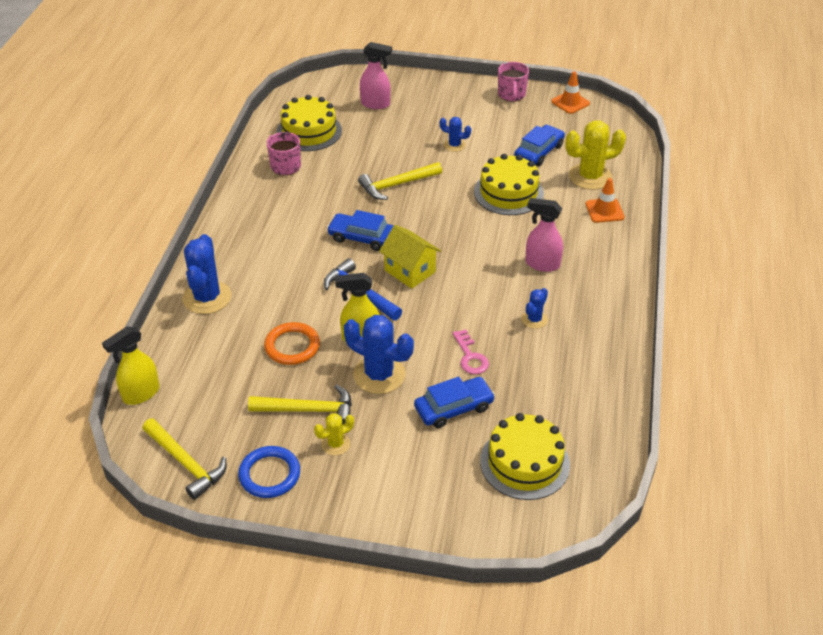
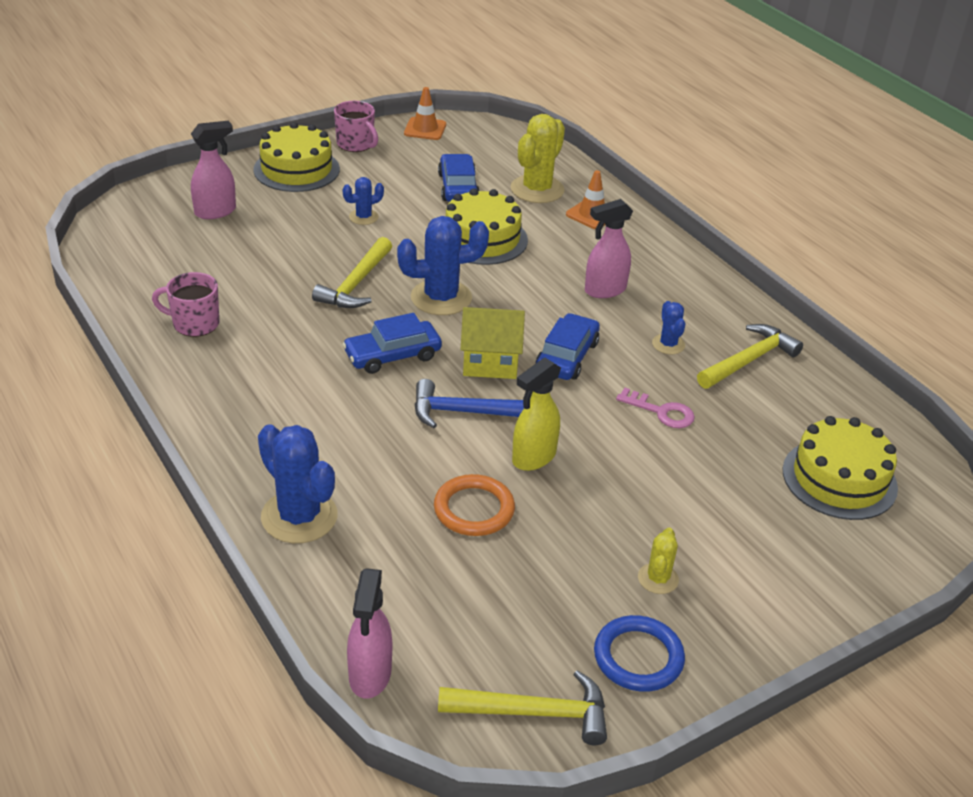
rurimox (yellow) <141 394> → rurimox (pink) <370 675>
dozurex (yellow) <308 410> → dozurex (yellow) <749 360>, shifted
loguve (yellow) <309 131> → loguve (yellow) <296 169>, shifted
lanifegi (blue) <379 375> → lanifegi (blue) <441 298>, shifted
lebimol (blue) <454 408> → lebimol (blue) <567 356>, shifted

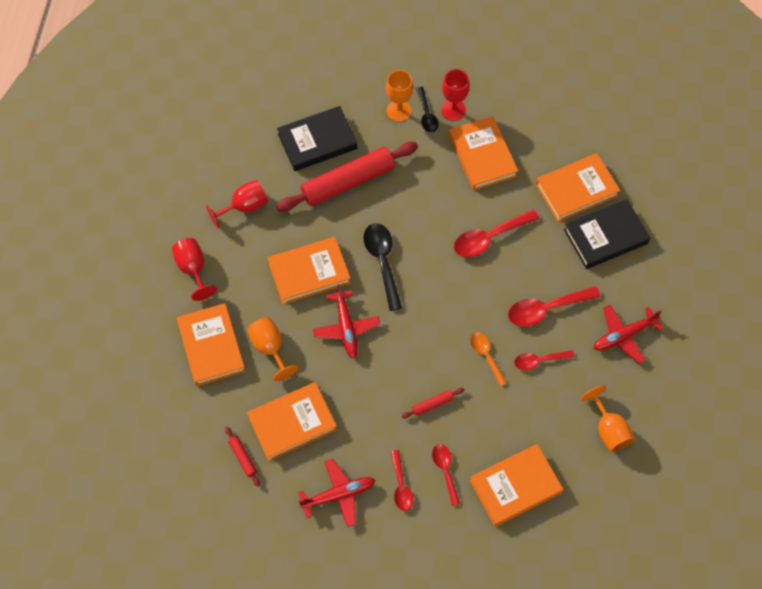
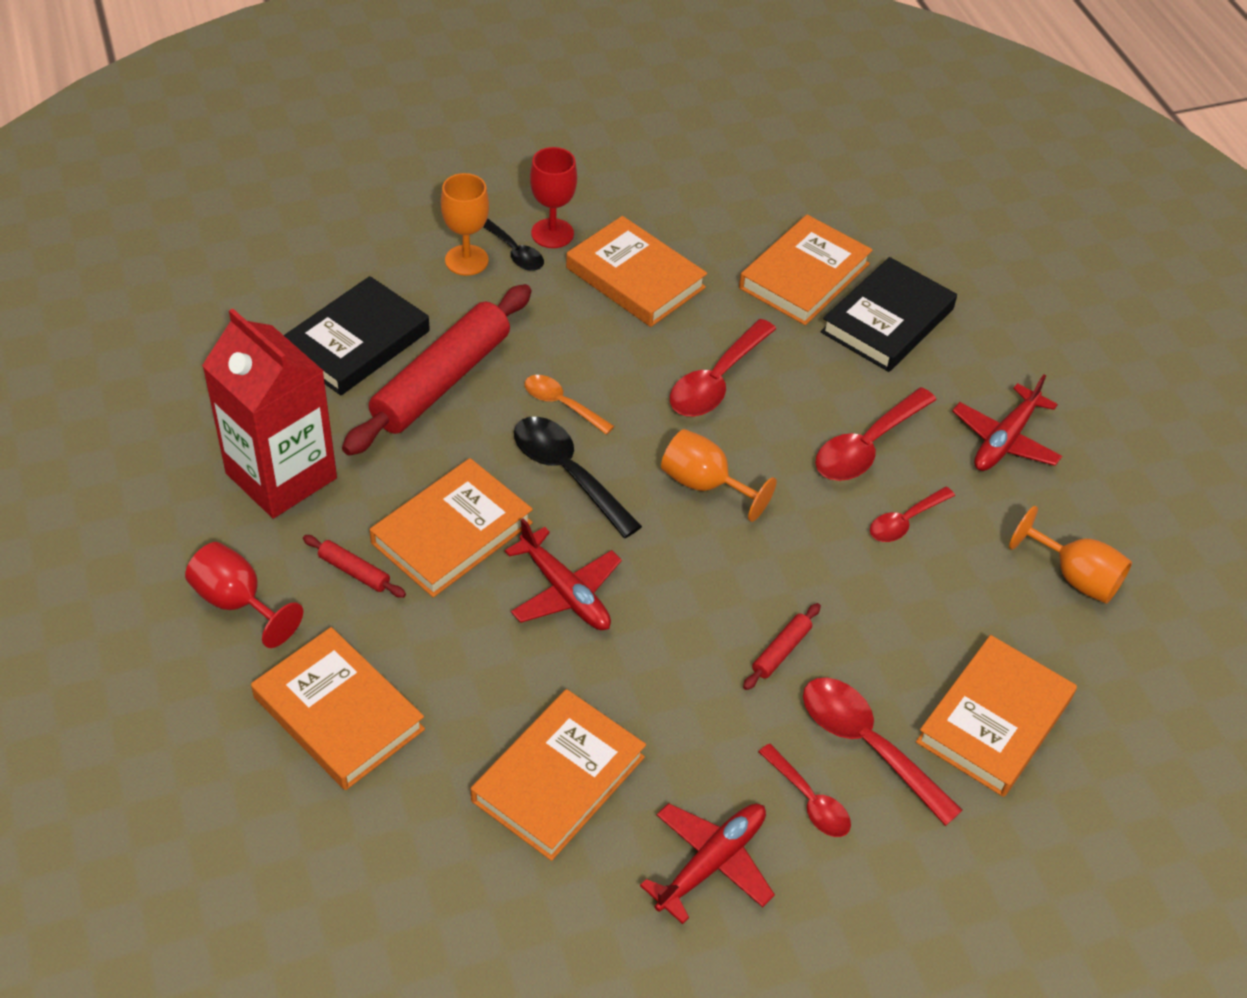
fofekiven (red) <244 207> → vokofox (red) <281 476>
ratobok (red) <243 458> → ratobok (red) <354 571>, shifted
fofekiven (orange) <270 348> → fofekiven (orange) <705 485>, shifted
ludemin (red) <445 470> → ludemin (red) <866 744>, x1.62
ludemin (orange) <486 356> → ludemin (orange) <561 404>, shifted

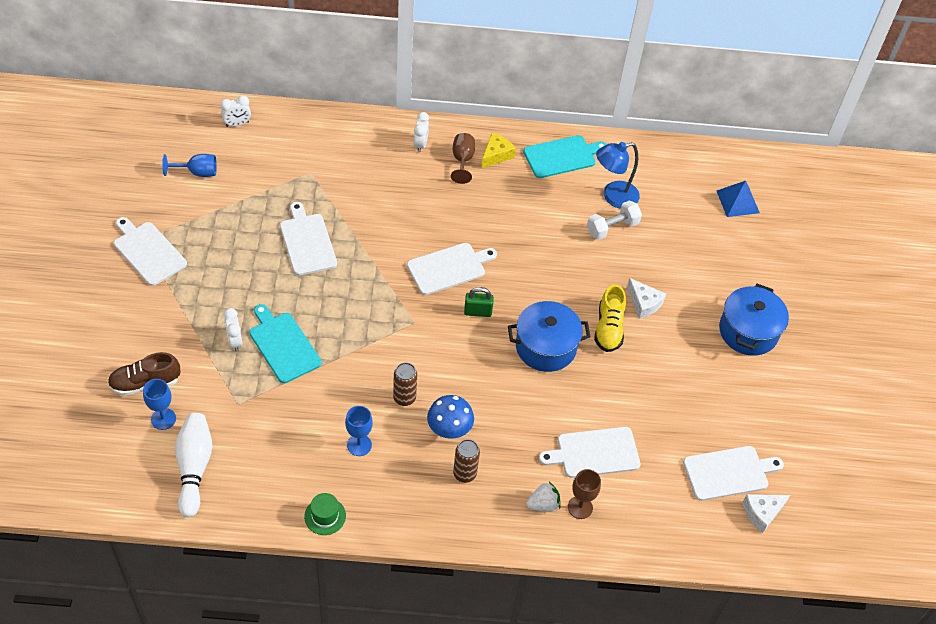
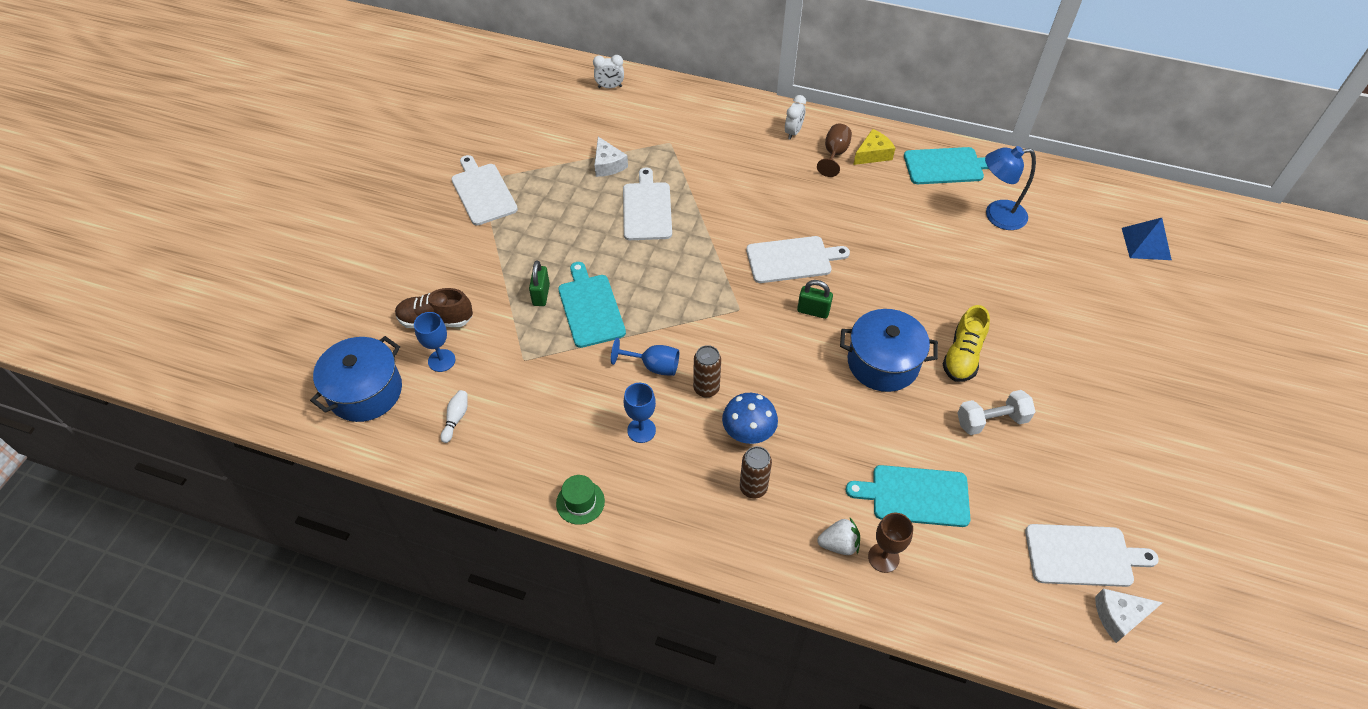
fofekiven (blue) <197 172> → fofekiven (blue) <653 366>, shifted
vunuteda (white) <194 468> → vunuteda (white) <456 419>, x0.47
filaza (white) <235 341> → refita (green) <541 295>
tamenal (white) <594 453> → tamenal (turquoise) <915 495>
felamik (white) <612 228> → felamik (white) <991 421>, shifted
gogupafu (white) <644 303> → gogupafu (white) <608 164>, shifted
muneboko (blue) <748 331> → muneboko (blue) <365 392>, shifted

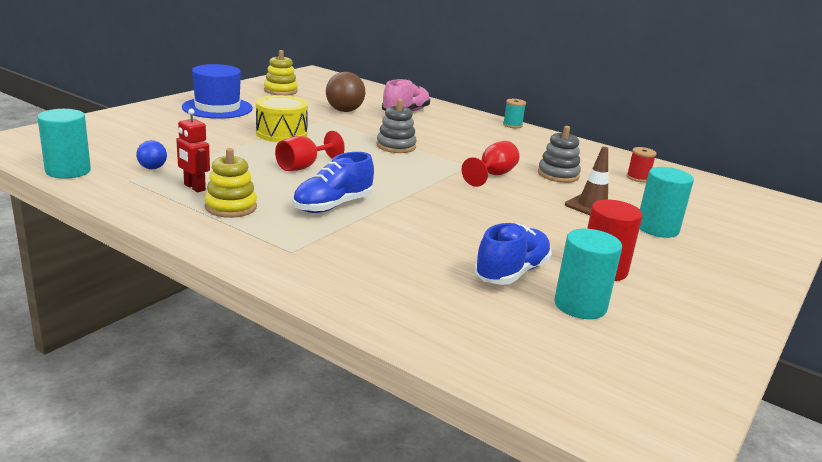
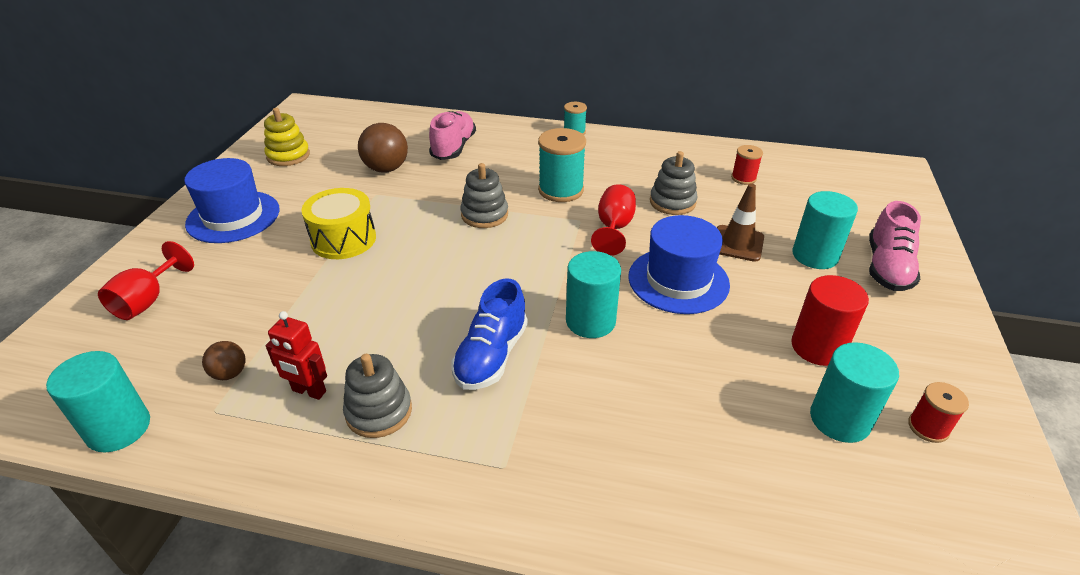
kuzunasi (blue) <152 168> → kuzunasi (brown) <230 373>
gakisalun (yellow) <231 207> → gakisalun (grey) <379 411>
fofekiven (red) <303 166> → fofekiven (red) <148 301>, shifted
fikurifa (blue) <511 273> → -
- → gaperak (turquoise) <561 190>
- → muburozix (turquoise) <590 321>
- → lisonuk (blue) <678 280>
- → fikurifa (pink) <887 268>
- → gaperak (red) <928 427>

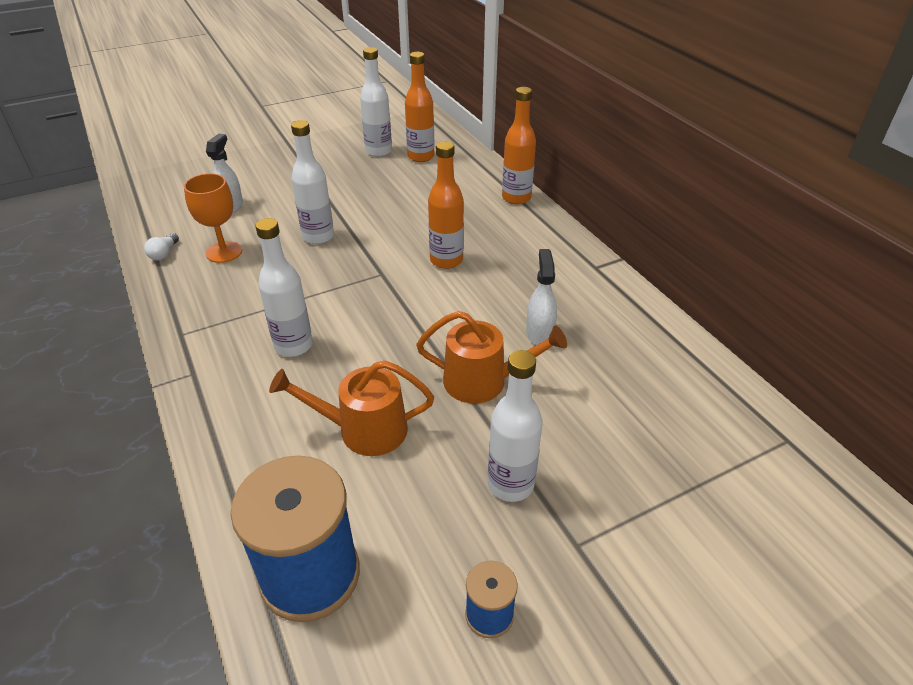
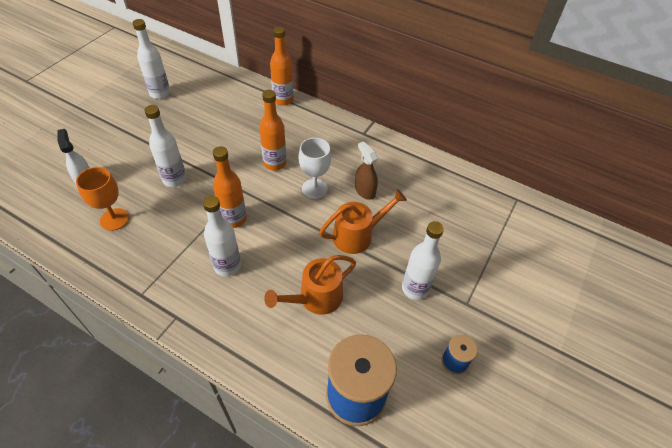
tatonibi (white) <164 253> → -
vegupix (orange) <421 157> → vegupix (orange) <234 219>, shifted
rurimox (white) <539 333> → rurimox (brown) <364 191>
- → fofekiven (white) <314 189>

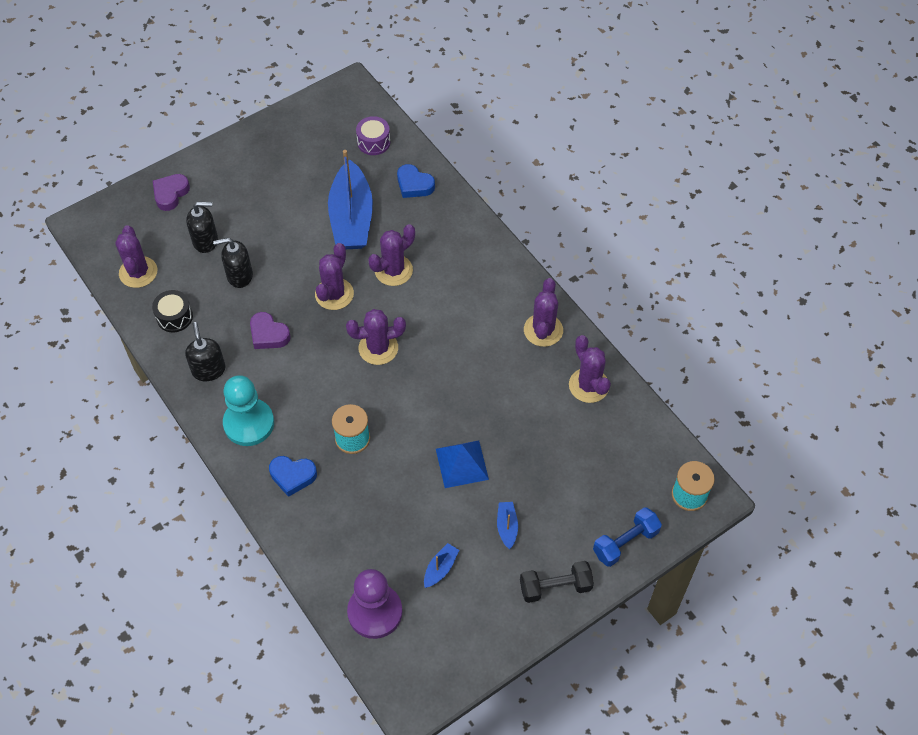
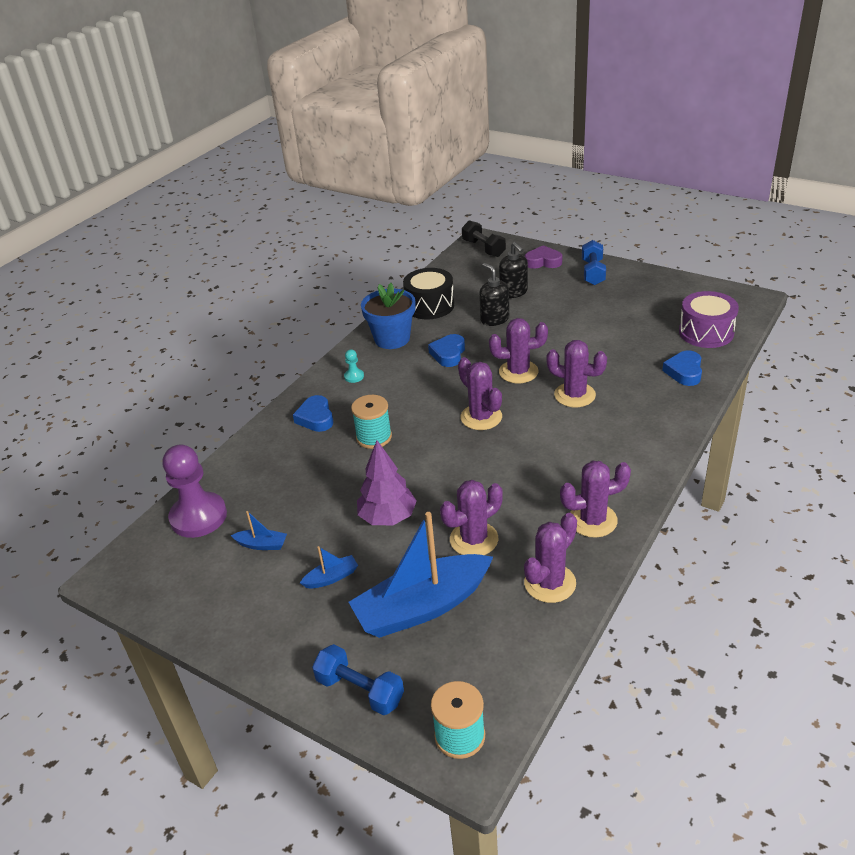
lanifegi (purple) <138 272> → lanifegi (purple) <474 539>, shifted
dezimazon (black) <174 317> → dezimazon (black) <430 306>, x1.51
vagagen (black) <208 370> → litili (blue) <392 339>
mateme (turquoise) <249 423> → mateme (turquoise) <354 376>, x0.42
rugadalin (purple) <268 334> → rugadalin (blue) <448 354>
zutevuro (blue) <351 218> → zutevuro (blue) <422 607>, shifted
dezimazon (purple) <373 142> → dezimazon (purple) <706 332>, x1.51
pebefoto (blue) <462 464> → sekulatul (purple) <388 517>
felamik (black) <555 587> → felamik (black) <483 248>, shifted
- → felamik (blue) <593 272>

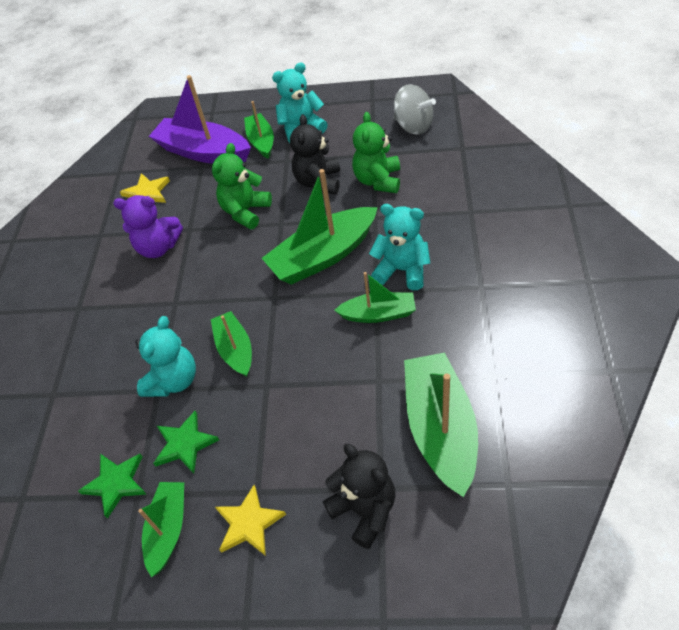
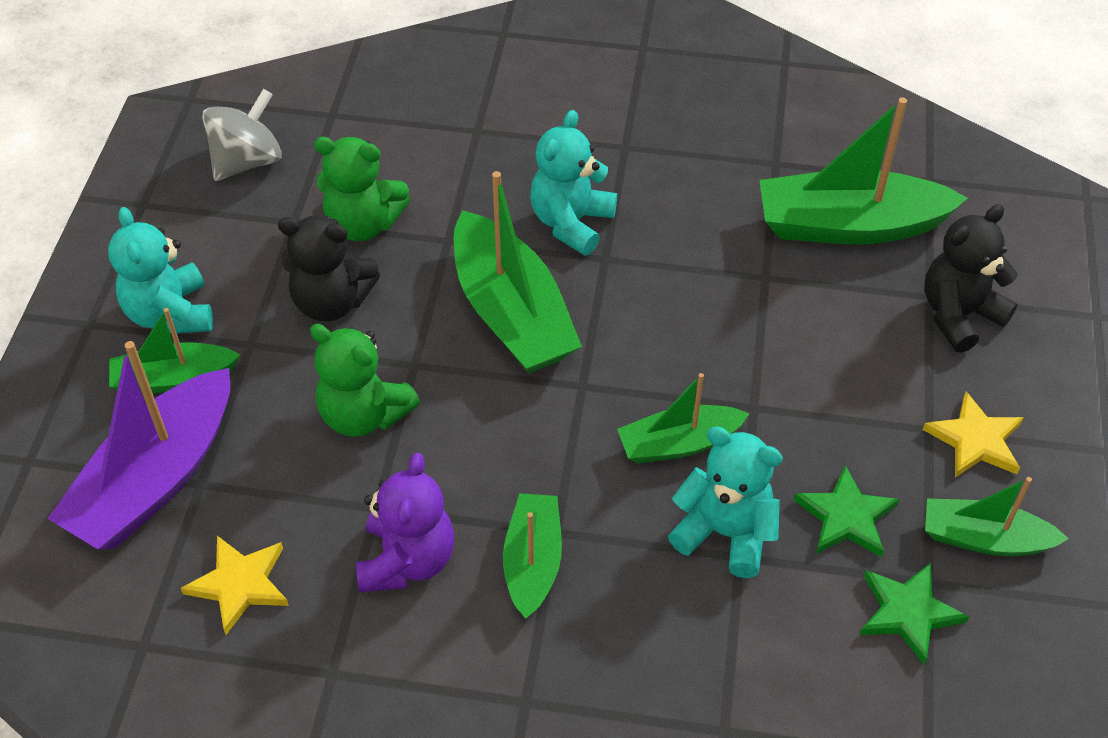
zutevuro (green) <378 314> → zutevuro (green) <533 562>, shifted

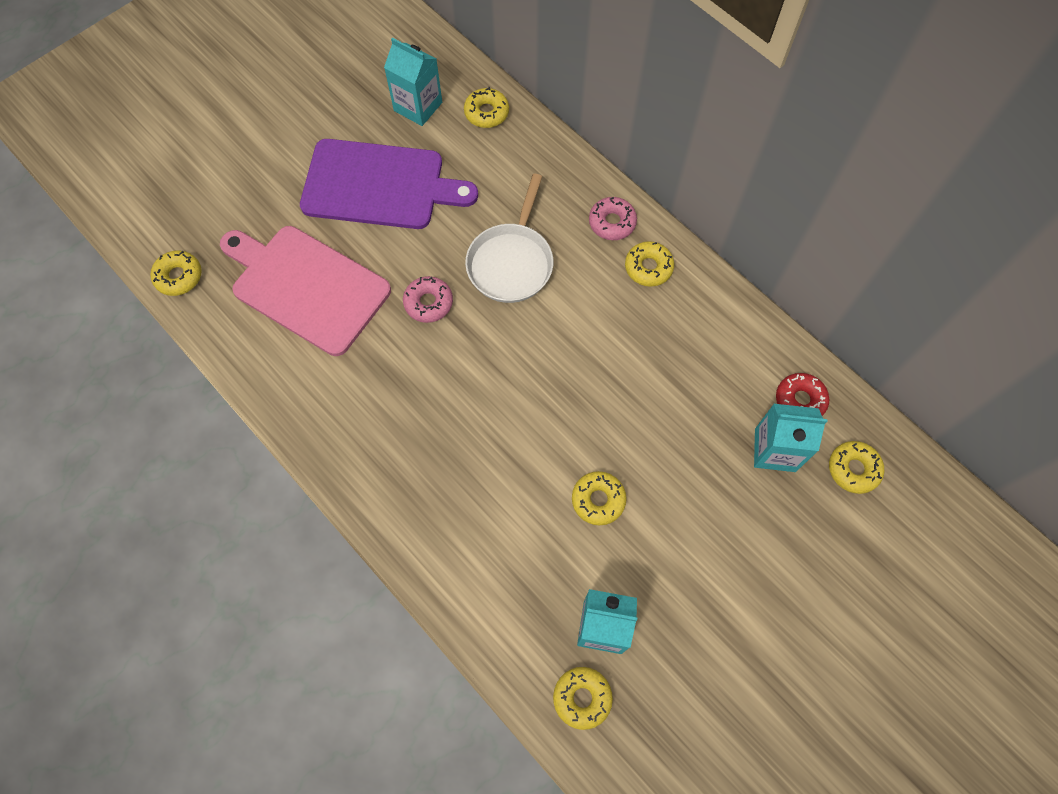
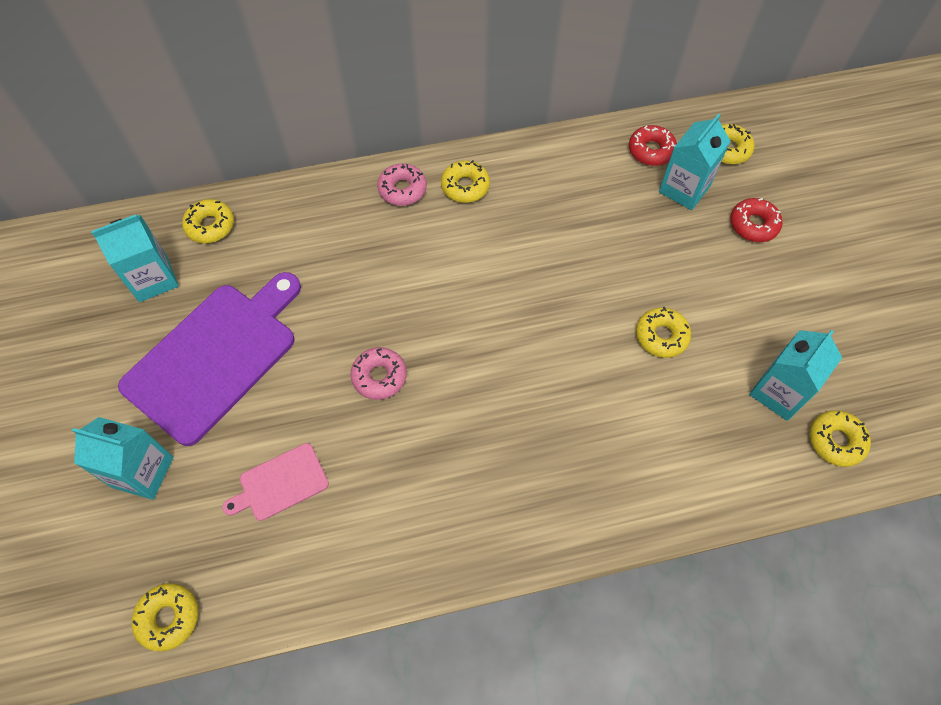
tamenal (pink) <306 286> → tamenal (pink) <280 483>, x0.47
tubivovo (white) <511 262> → -
- → vokofox (turquoise) <143 472>
- → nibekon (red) <753 225>

